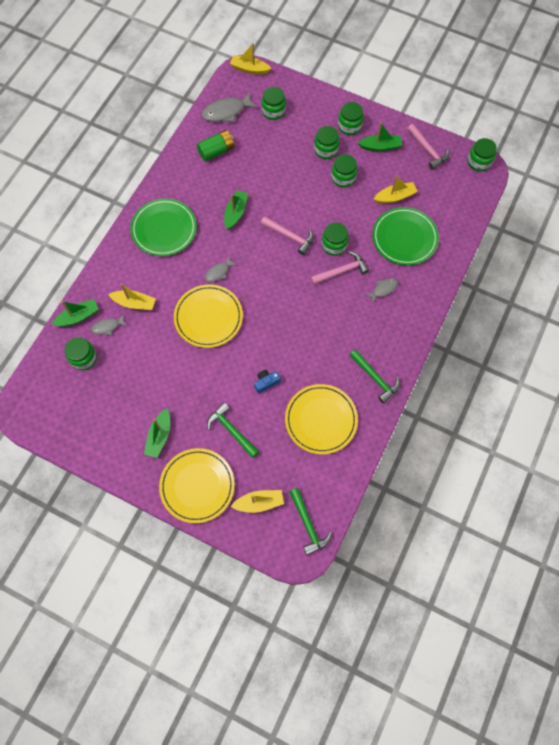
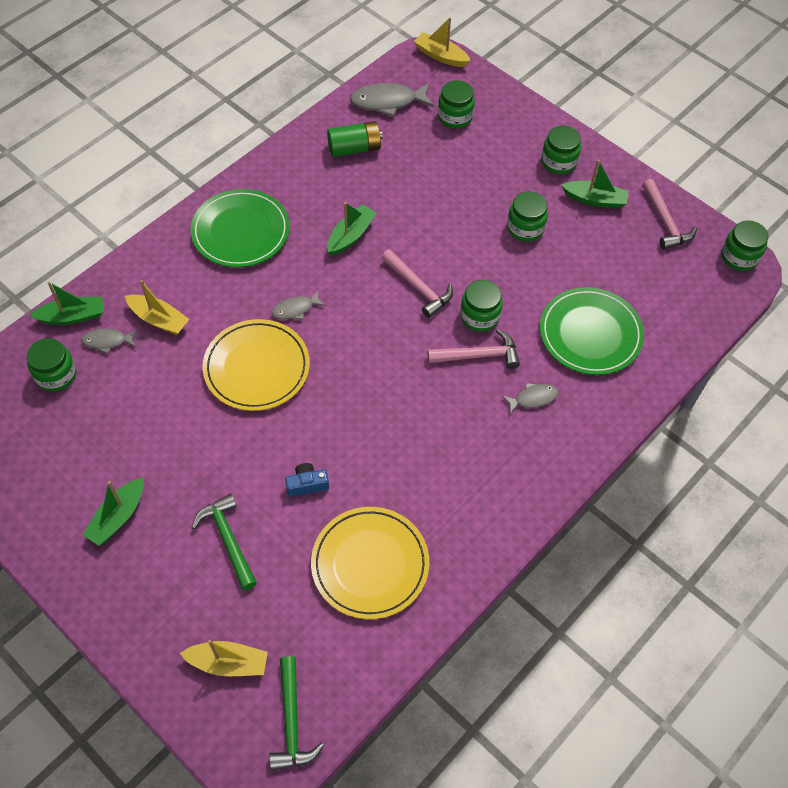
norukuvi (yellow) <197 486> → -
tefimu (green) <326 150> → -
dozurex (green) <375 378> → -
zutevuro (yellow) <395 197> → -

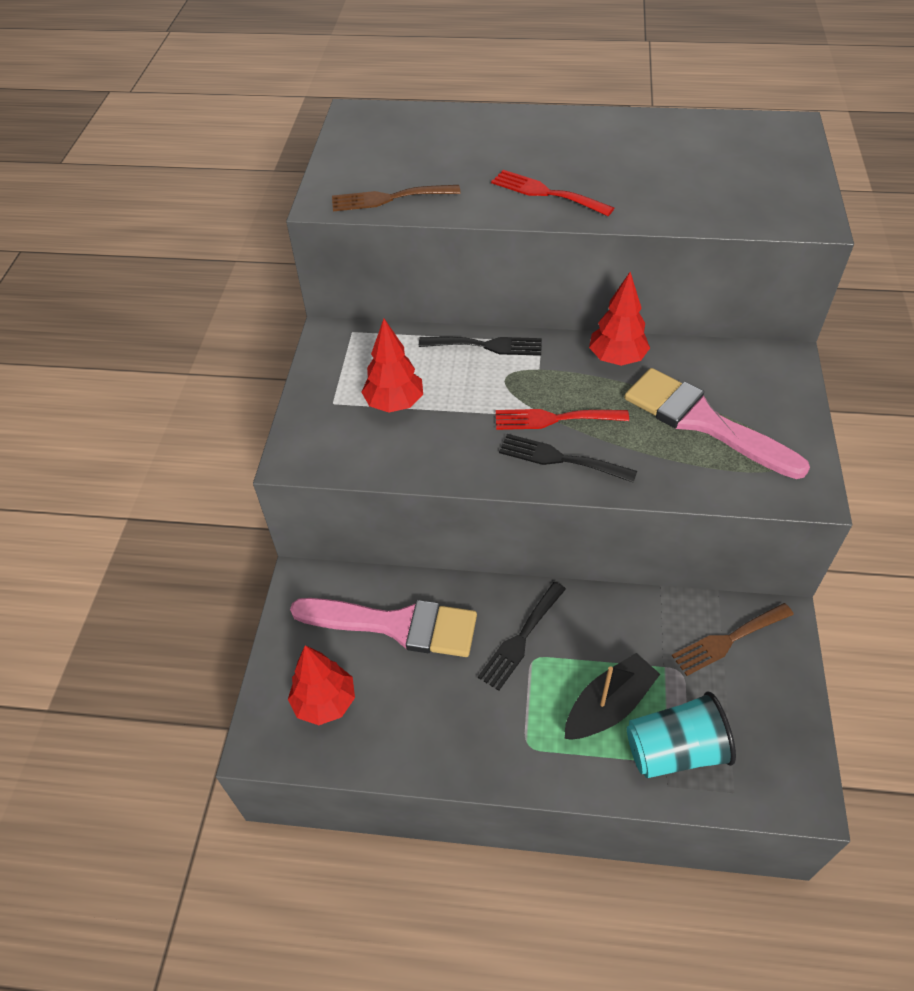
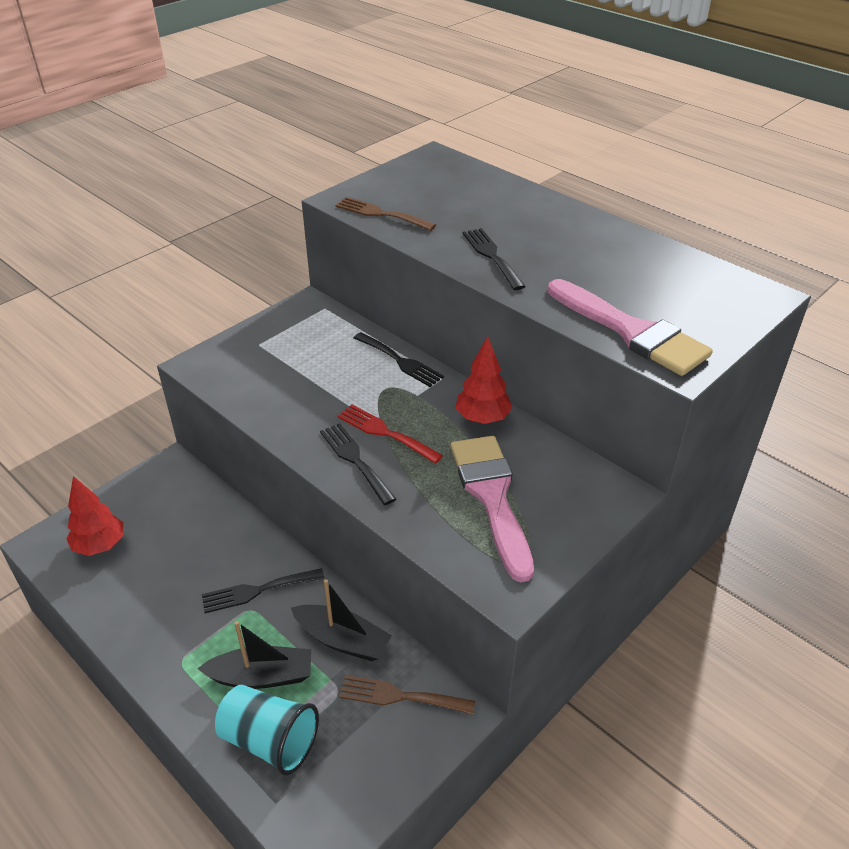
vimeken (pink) <396 625> → vimeken (pink) <632 332>, shifted
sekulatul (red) <394 403> → -
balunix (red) <546 193> → balunix (black) <492 256>
- → zutevuro (black) <342 640>

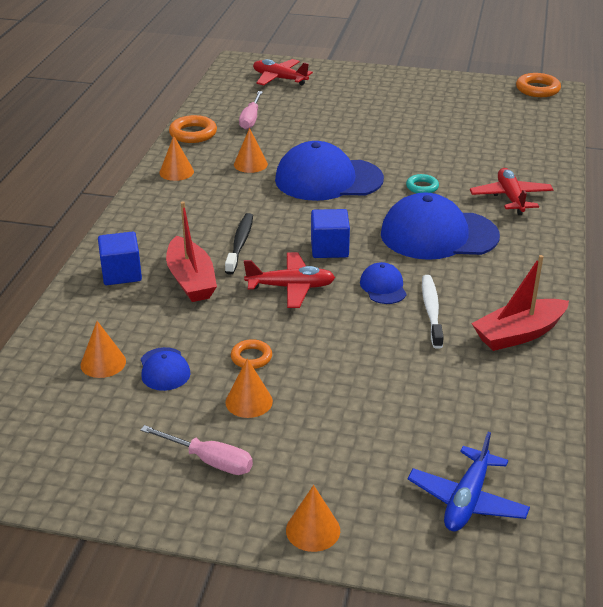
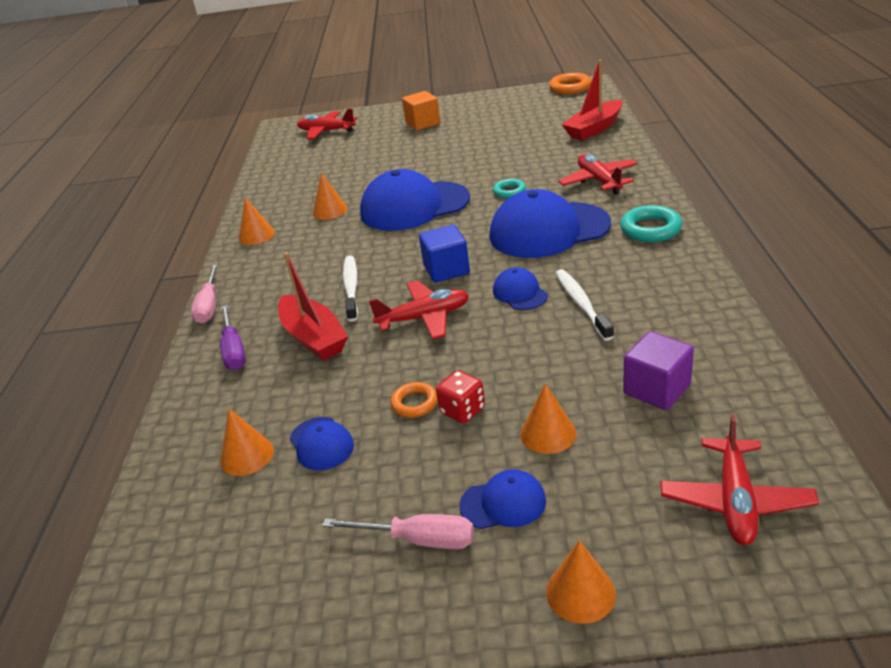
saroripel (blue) <121 273> → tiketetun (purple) <234 350>
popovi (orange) <193 133> → -
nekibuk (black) <240 243> → nekibuk (white) <351 288>
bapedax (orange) <249 401> → bapedax (orange) <548 433>, shifted
tiketetun (pink) <251 119> → tiketetun (pink) <209 305>, shifted
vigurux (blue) <467 500> → vigurux (red) <735 500>
zutevuro (red) <519 334> → zutevuro (red) <594 129>, shifted
- → saroripel (orange) <423 123>
- → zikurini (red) <462 410>
- → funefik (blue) <503 503>
- → popovi (turquoise) <650 229>
- → saroripel (purple) <656 389>

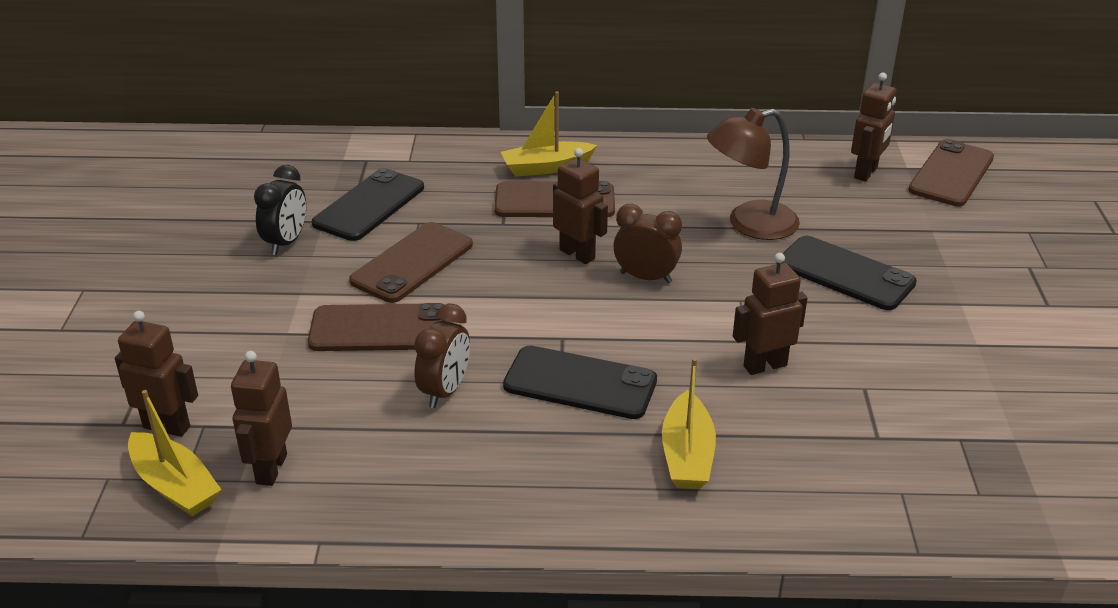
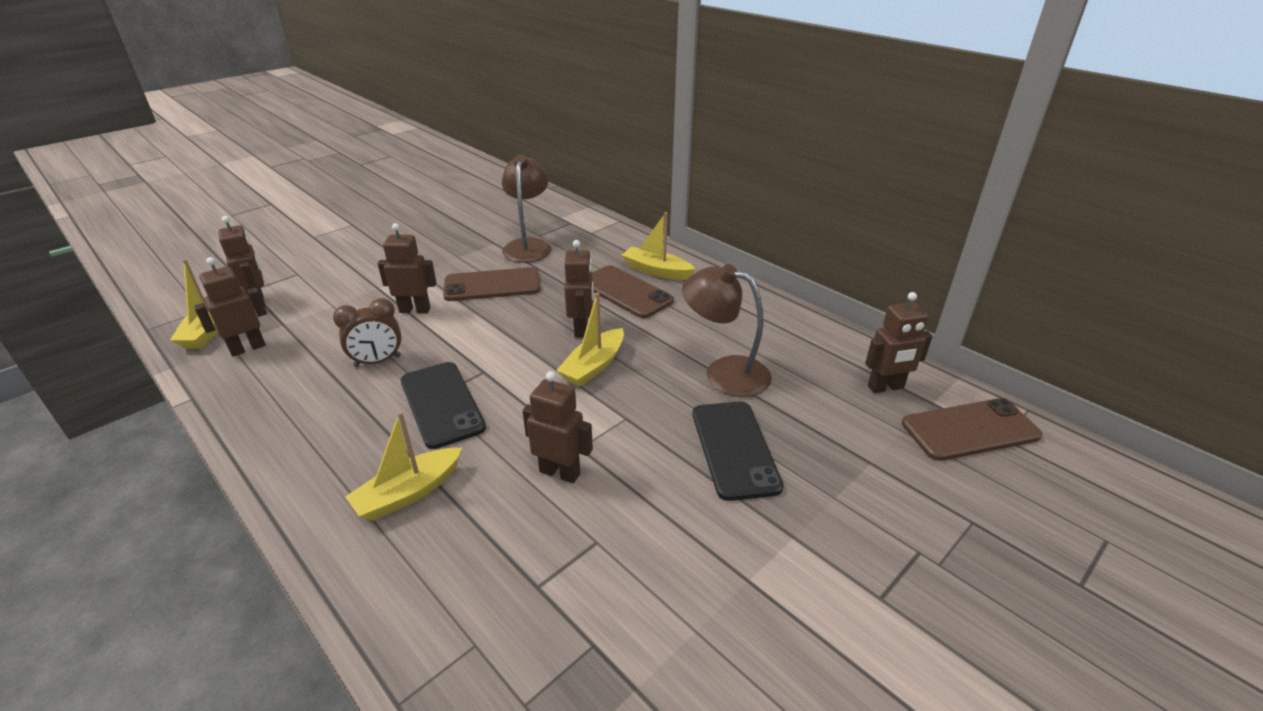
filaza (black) <286 243> → -
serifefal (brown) <380 329> → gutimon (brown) <415 310>
serifefal (black) <369 205> → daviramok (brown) <528 246>
filaza (brown) <645 277> → zutevuro (yellow) <594 366>

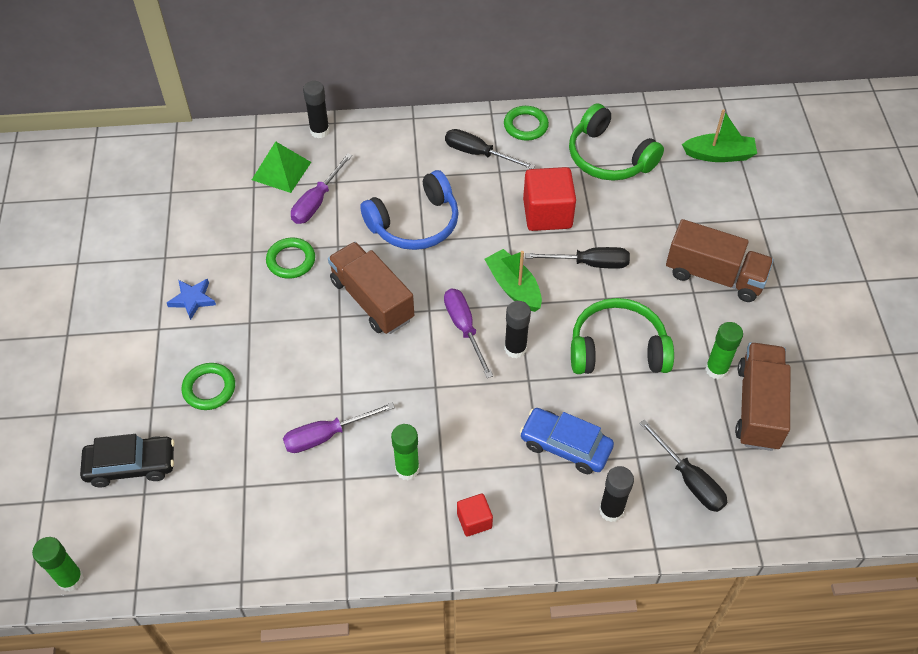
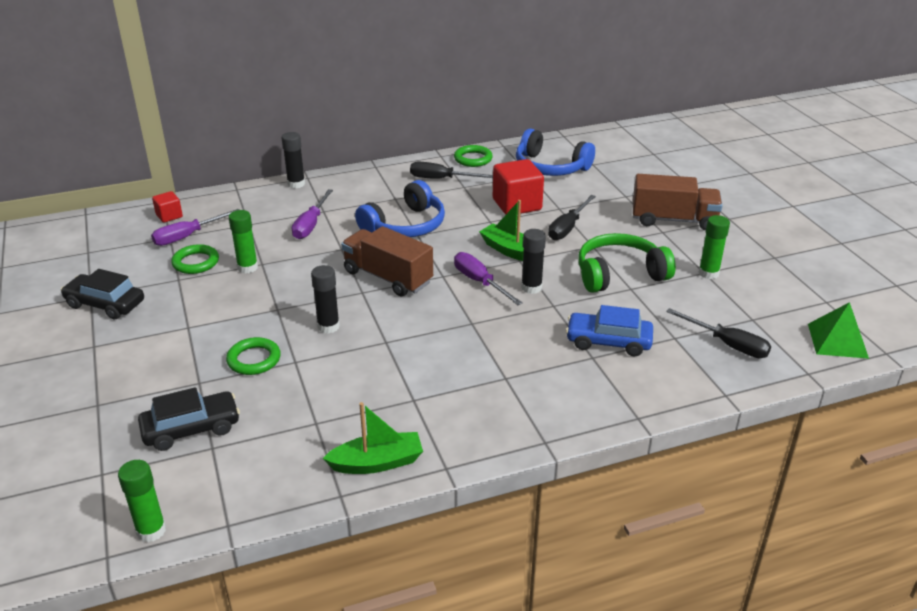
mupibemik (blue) <192 299> → -
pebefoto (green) <281 170> → pebefoto (green) <837 340>, shifted
popovi (green) <291 260> → popovi (green) <196 262>, shifted
tiketetun (purple) <326 435> → tiketetun (purple) <187 236>, shifted
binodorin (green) <407 469> → binodorin (green) <247 267>, shifted
saroripel (red) <474 521> → saroripel (red) <169 216>, shifted
tiketetun (black) <589 263> → tiketetun (black) <567 228>, 135 degrees clockwise
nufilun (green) <609 157> → nufilun (blue) <550 167>
binodorin (black) <611 510> → binodorin (black) <328 326>, shifted
zutevuro (green) <719 155> → zutevuro (green) <377 463>, shifted
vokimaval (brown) <758 407> → -
- → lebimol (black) <105 304>

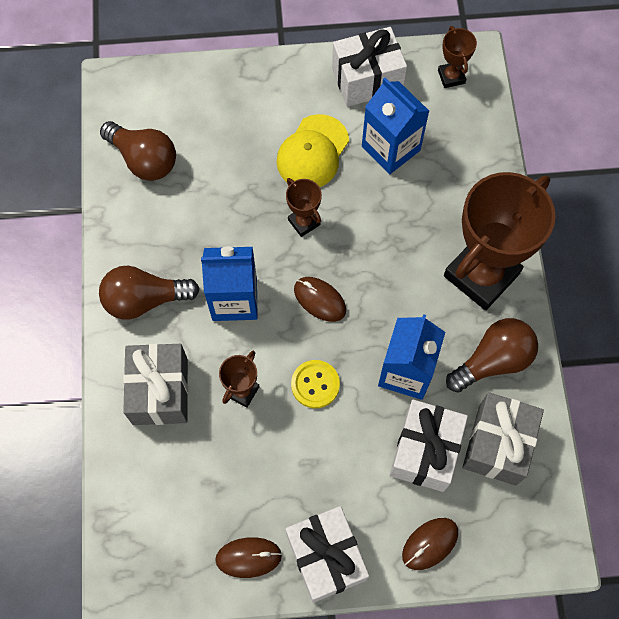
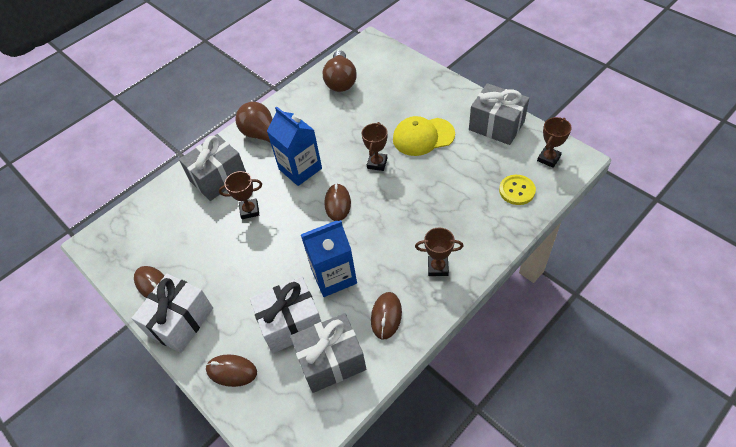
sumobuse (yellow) <315 384> → sumobuse (yellow) <517 190>, shifted
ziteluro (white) <367 80> → ziteluro (grey) <496 126>
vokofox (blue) <391 148> → -
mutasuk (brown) <481 275> → mutasuk (brown) <438 267>, x0.44
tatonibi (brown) <493 361> → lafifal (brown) <386 316>

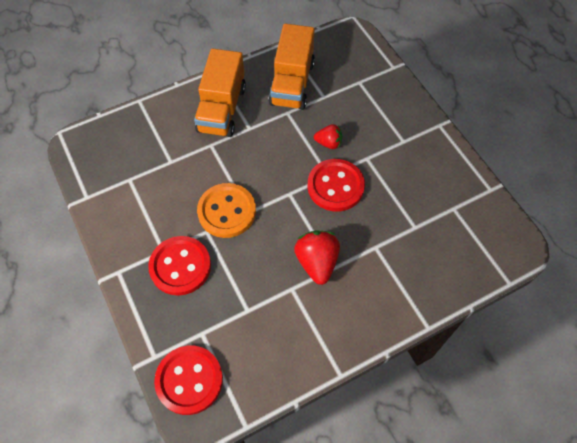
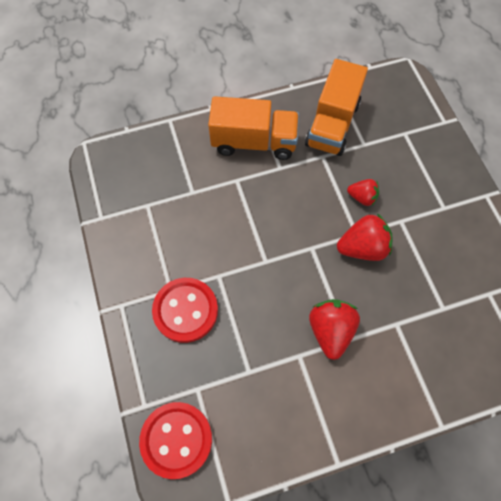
vokimaval (orange) <222 109> → vokimaval (orange) <254 142>, 105 degrees counterclockwise
sumobuse (orange) <227 211> → -
sumobuse (red) <335 186> → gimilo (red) <362 247>

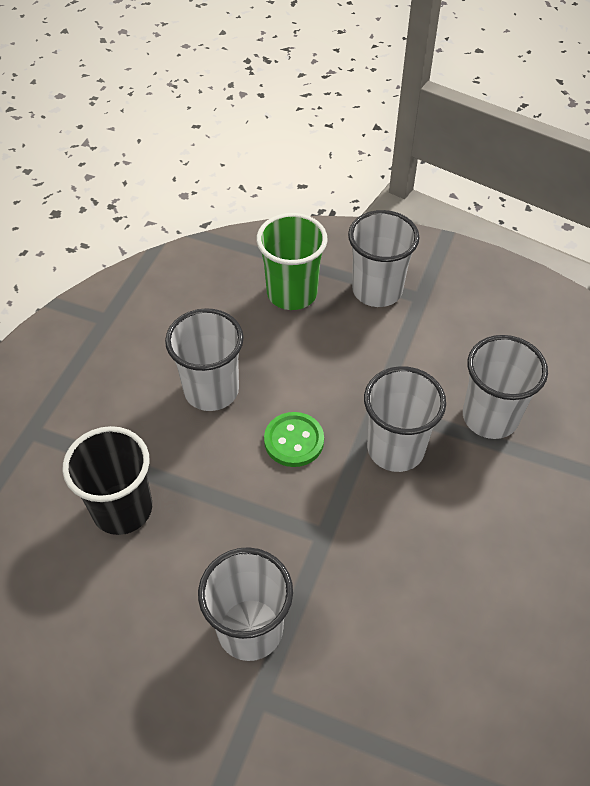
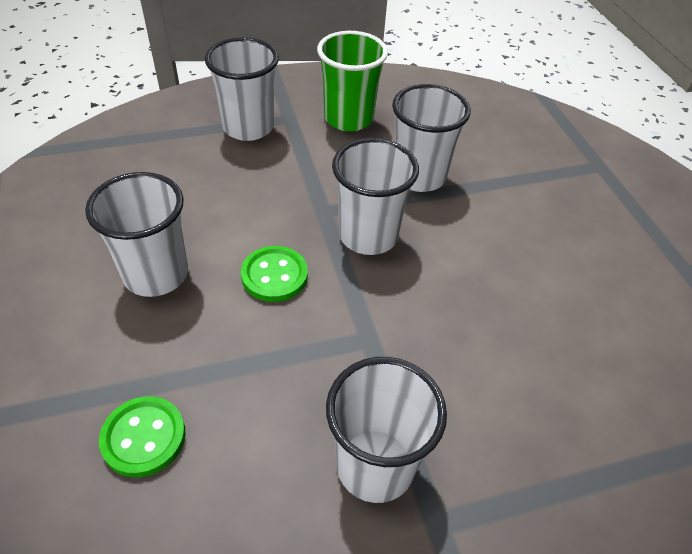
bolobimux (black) <122 509> → sumobuse (green) <144 437>
bolobimux (green) <292 293> → bolobimux (green) <348 118>, shifted

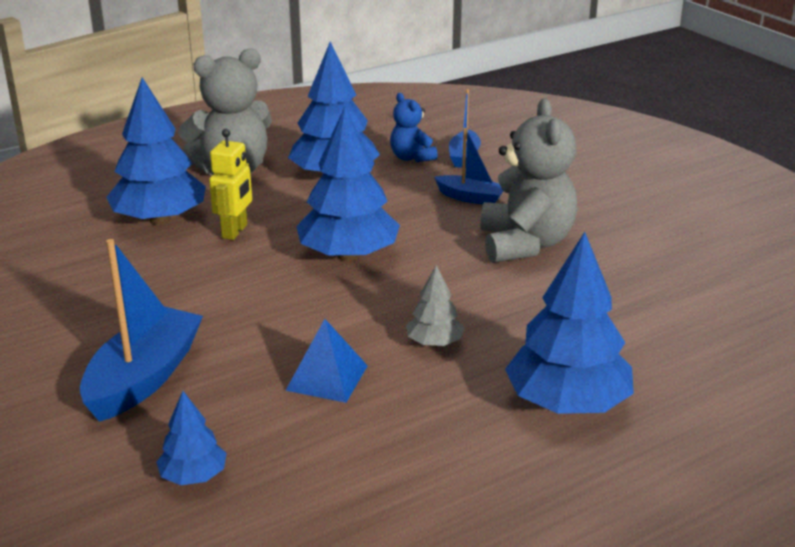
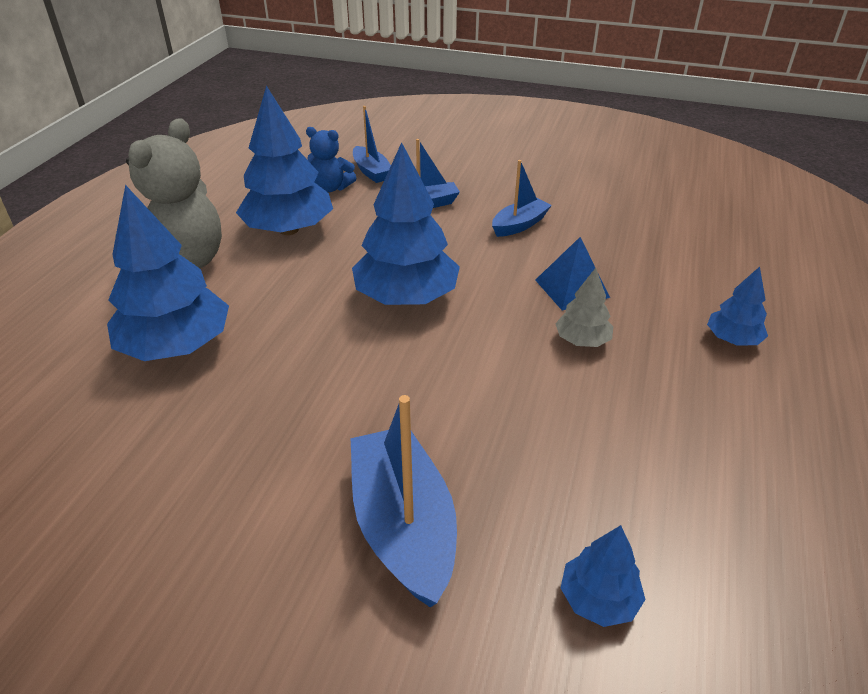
gutimon (yellow) <235 231> → -
pebefoto (blue) <327 377> → pebefoto (blue) <571 288>, shifted
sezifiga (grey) <525 244> → zutevuro (blue) <519 225>
sekulatul (blue) <567 403> → sekulatul (blue) <732 339>, x0.50

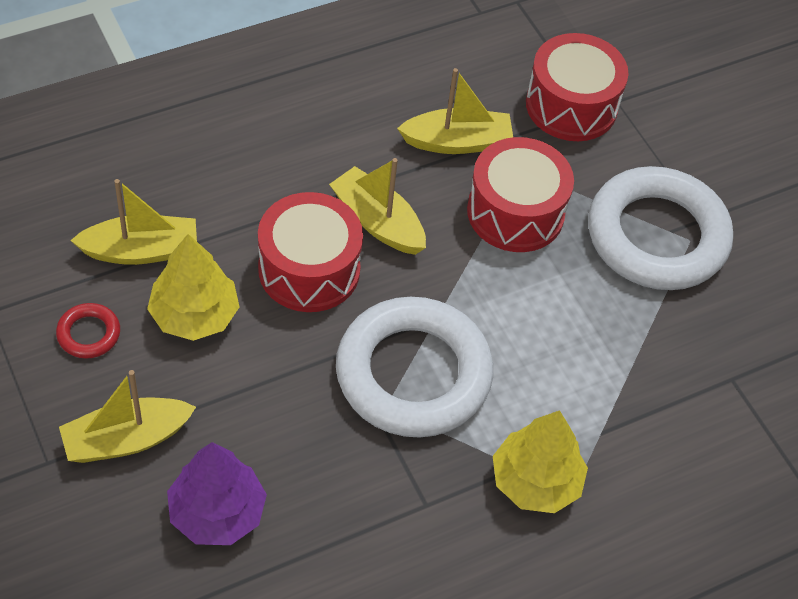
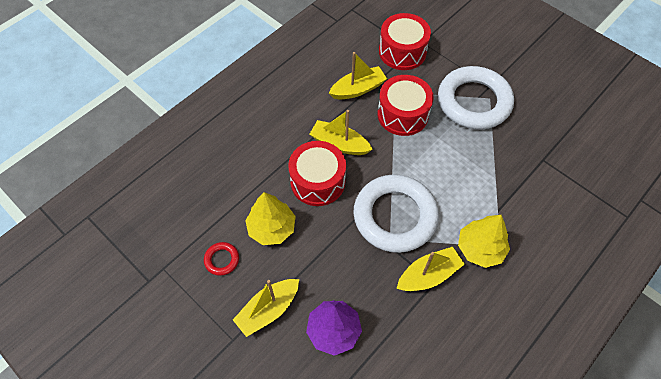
zutevuro (yellow) <141 250> → zutevuro (yellow) <428 275>, shifted

